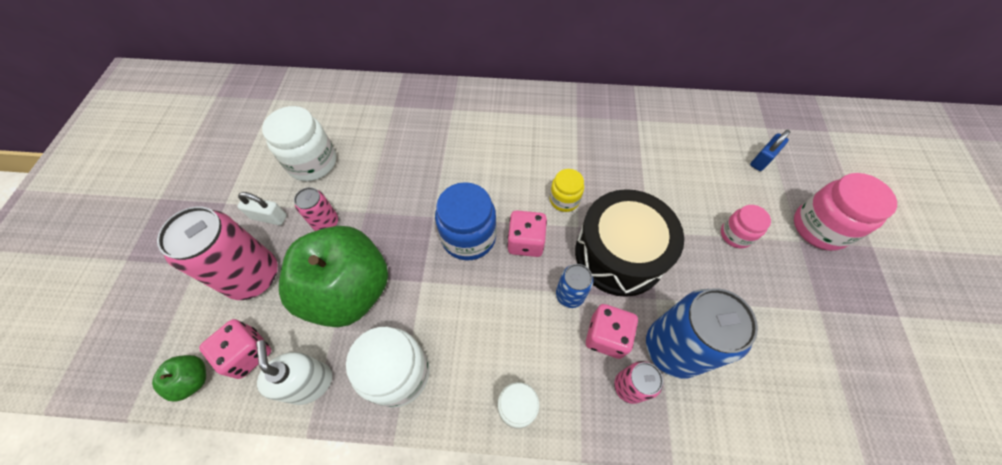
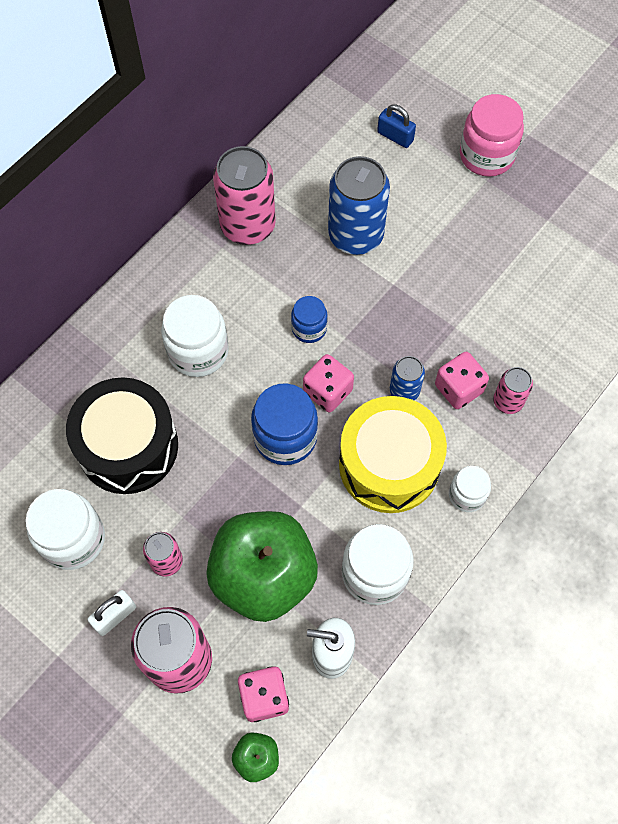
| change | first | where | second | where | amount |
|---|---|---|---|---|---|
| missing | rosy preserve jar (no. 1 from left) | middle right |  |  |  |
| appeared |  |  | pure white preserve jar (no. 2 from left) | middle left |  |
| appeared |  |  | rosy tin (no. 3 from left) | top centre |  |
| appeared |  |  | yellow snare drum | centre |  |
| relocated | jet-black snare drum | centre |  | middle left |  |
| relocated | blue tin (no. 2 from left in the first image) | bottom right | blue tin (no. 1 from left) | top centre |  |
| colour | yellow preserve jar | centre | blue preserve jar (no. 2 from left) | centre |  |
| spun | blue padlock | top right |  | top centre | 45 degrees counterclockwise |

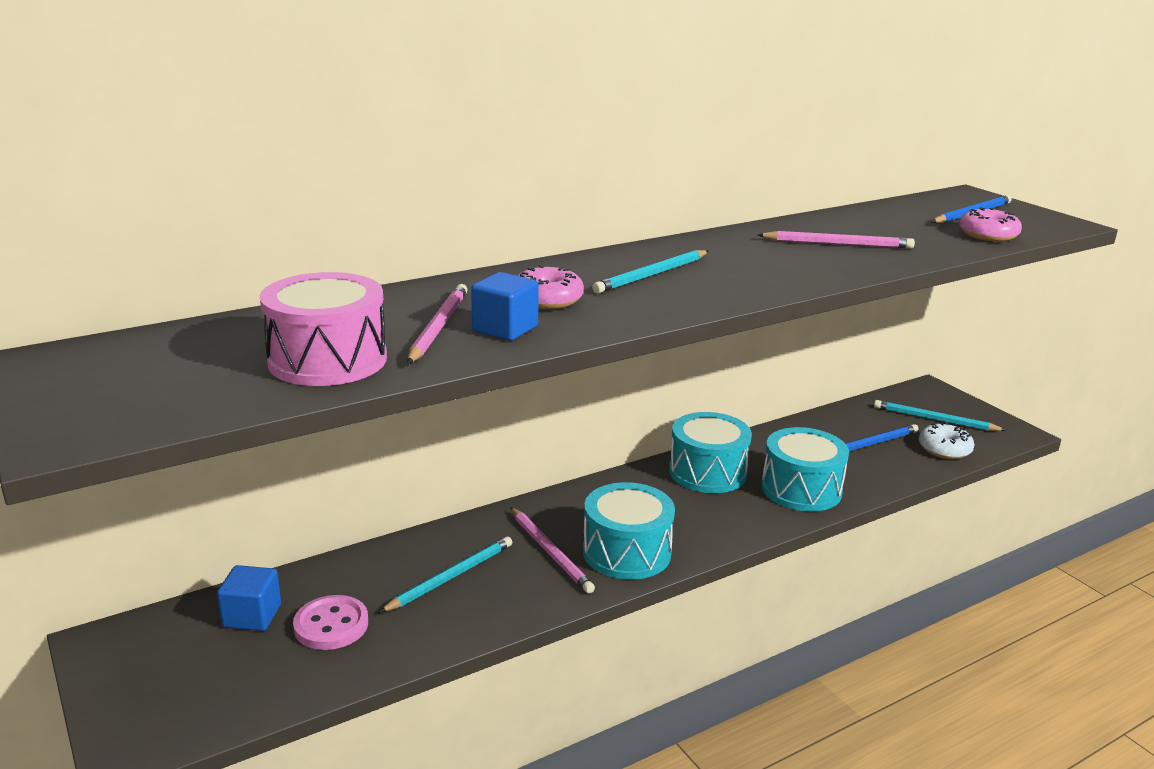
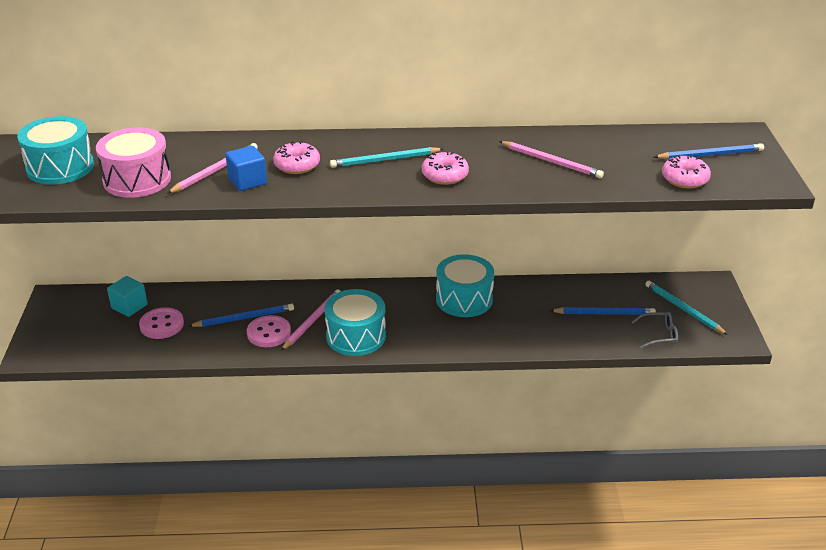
| change | first | where | second | where | amount |
|---|---|---|---|---|---|
| appeared |  |  | rosy shirt button (no. 2 from left) | middle left |  |
| appeared |  |  | rosy doughnut (no. 2 from left) | top centre |  |
| relocated | teal snare drum (no. 3 from left in the first image) | middle right | teal snare drum (no. 1 from left) | top left |  |
| exchanged | pure white doughnut | middle right | ash-grey spectacles | middle right |  |
| colour | blue block (no. 1 from left) | bottom left | teal block | middle left |  |
| colour | teal pencil (no. 1 from left) | bottom centre | blue pencil (no. 1 from left) | middle left |  |
| spun | rosy pencil (no. 2 from left) | bottom centre |  | centre | 150 degrees counterclockwise |

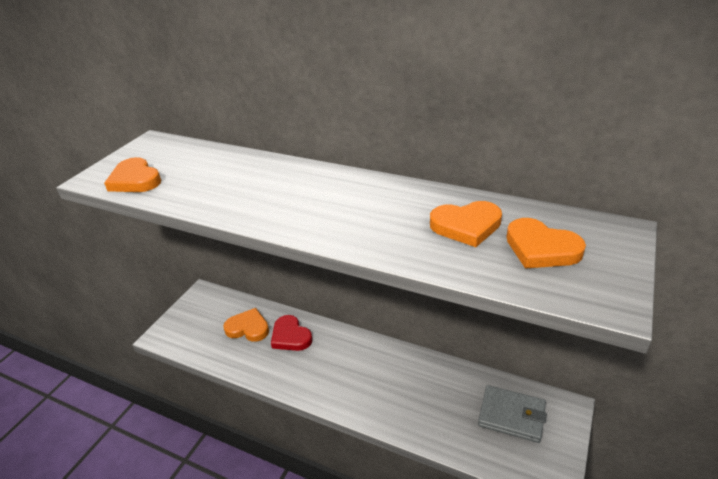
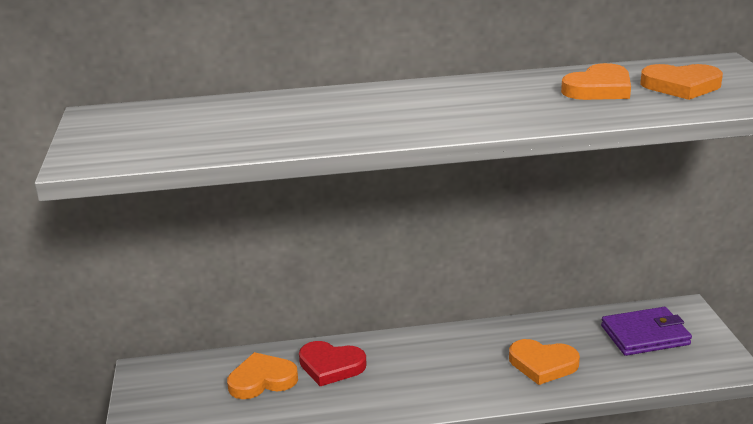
| change | first | where | second | where | amount |
|---|---|---|---|---|---|
| relocated | orange heart (no. 1 from left in the first image) | middle left | orange heart (no. 2 from left) | bottom right |  |
| colour | ash-grey card wallet | bottom right | purple card wallet | bottom right |  |

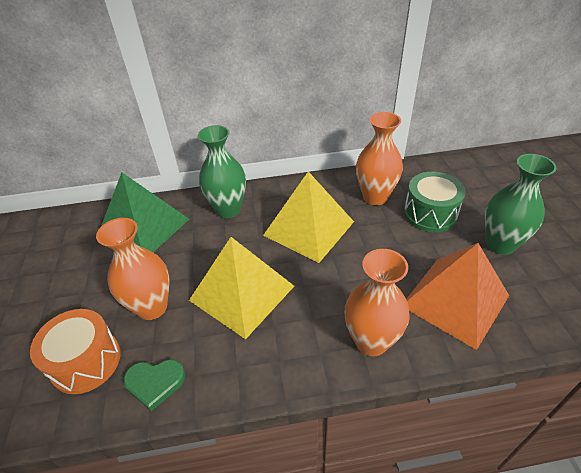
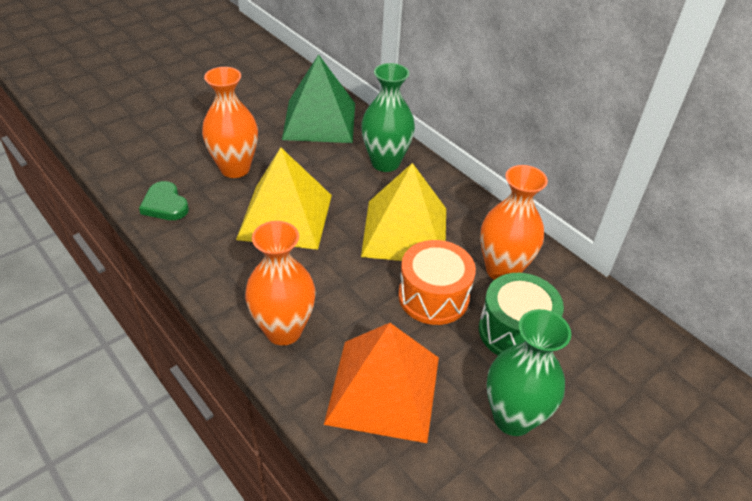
| change | first | where | second | where | amount |
|---|---|---|---|---|---|
| relocated | orange snare drum | bottom left |  | centre |  |

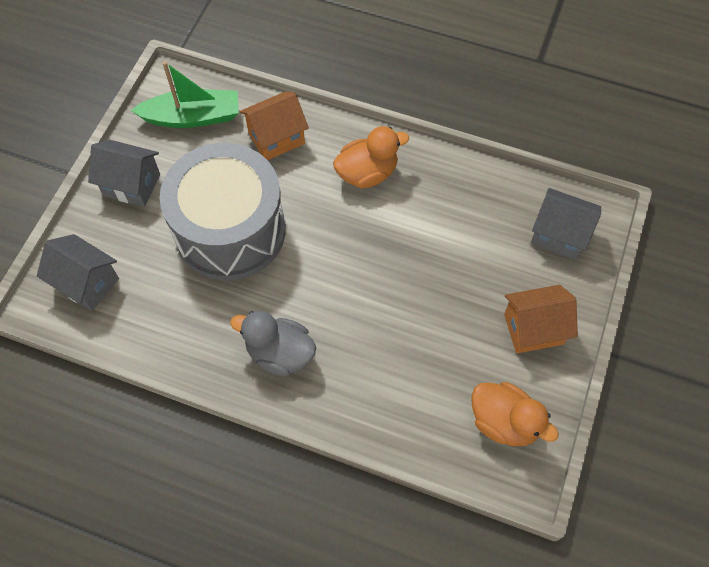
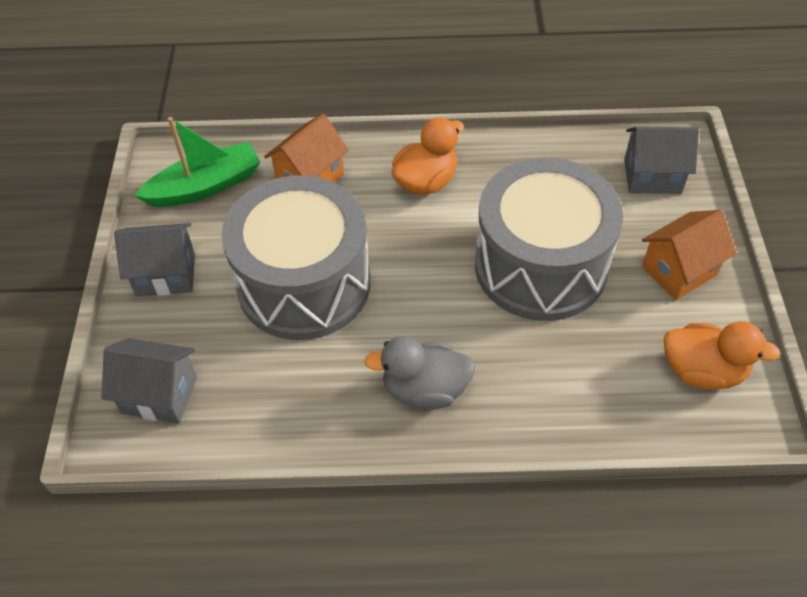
| change | first | where | second | where | amount |
|---|---|---|---|---|---|
| appeared |  |  | ash-grey snare drum (no. 2 from left) | middle right |  |

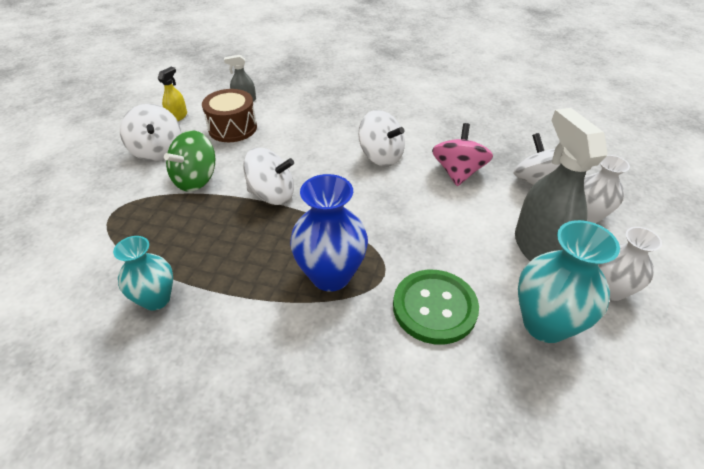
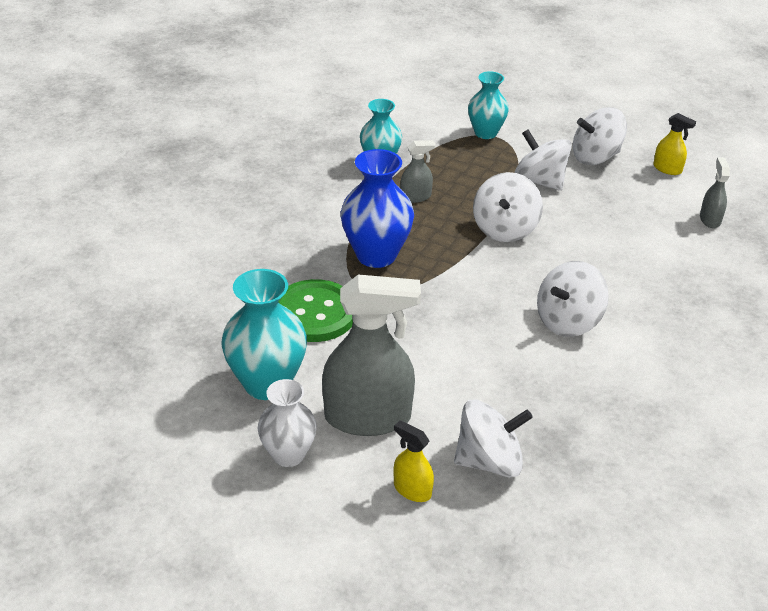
| change | first | where | second | where | amount |
|---|---|---|---|---|---|
| missing | dark brown snare drum | top left |  |  |  |
| missing | rosy spinning top | top centre |  |  |  |
| appeared |  |  | ash-grey spray cleaner (no. 2 from left) | top centre |  |
| appeared |  |  | teal tall vase (no. 3 from left) | top centre |  |
| exchanged | pure white tall vase (no. 1 from left) | middle right | yellow spray cleaner (no. 1 from left) | bottom centre |  |
| colour | green spinning top | middle left | pure white spinning top (no. 3 from left) | top right |  |

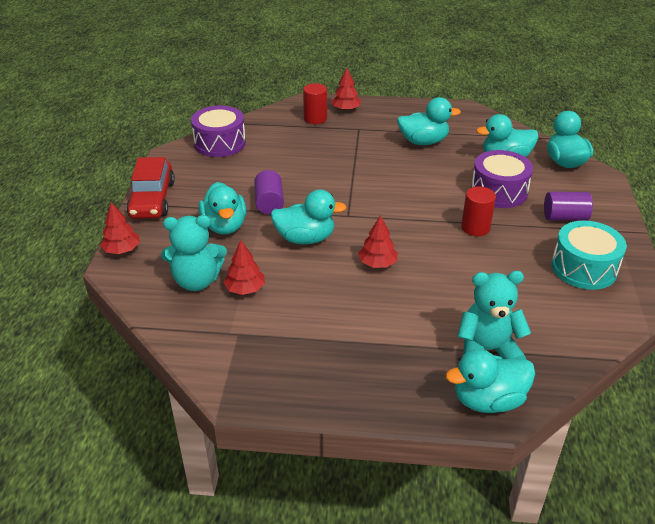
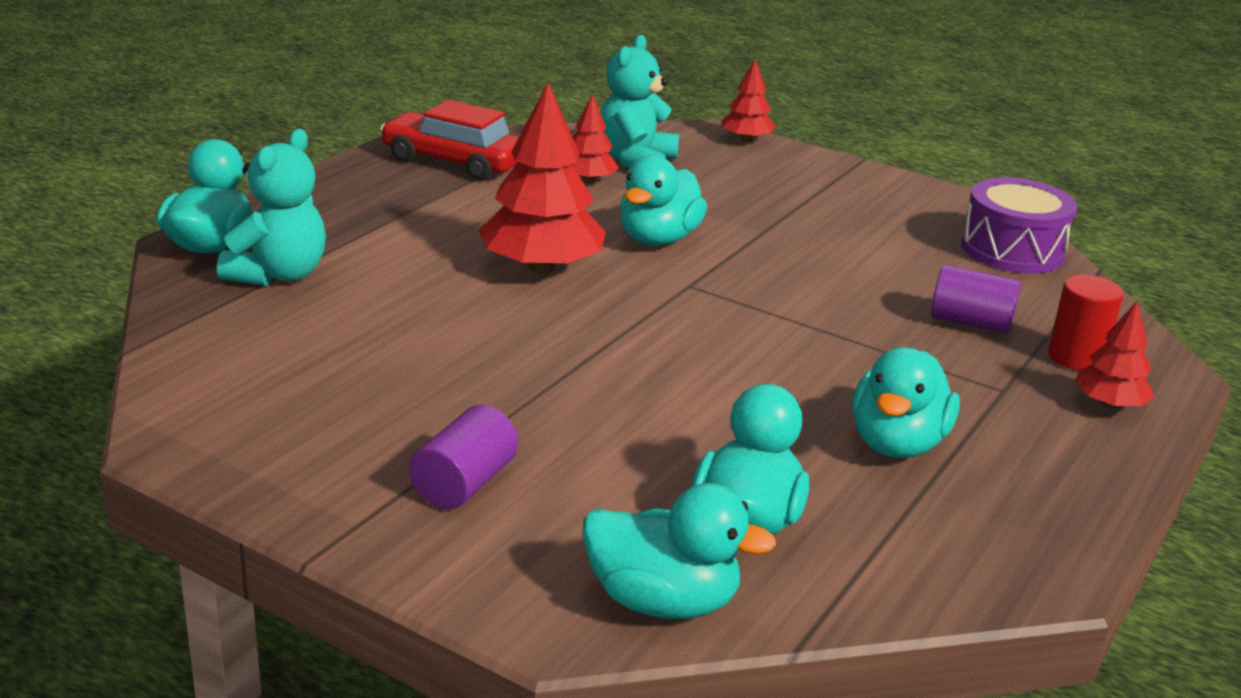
| change | first | where | second | where | amount |
|---|---|---|---|---|---|
| missing | teal toy duck (no. 1 from left) | centre |  |  |  |
| missing | crimson solid cylinder (no. 2 from left) | middle right |  |  |  |
| missing | purple snare drum (no. 2 from left) | middle right |  |  |  |
| missing | teal snare drum | middle right |  |  |  |
| relocated | crimson automobile | middle left |  | top centre |  |
| relocated | purple solid cylinder (no. 1 from left in the first image) | centre | purple solid cylinder (no. 2 from left) | middle right |  |
| size | crimson fir tree (no. 4 from left in the first image) | centre | crimson fir tree (no. 1 from left) | top centre | x1.87 |

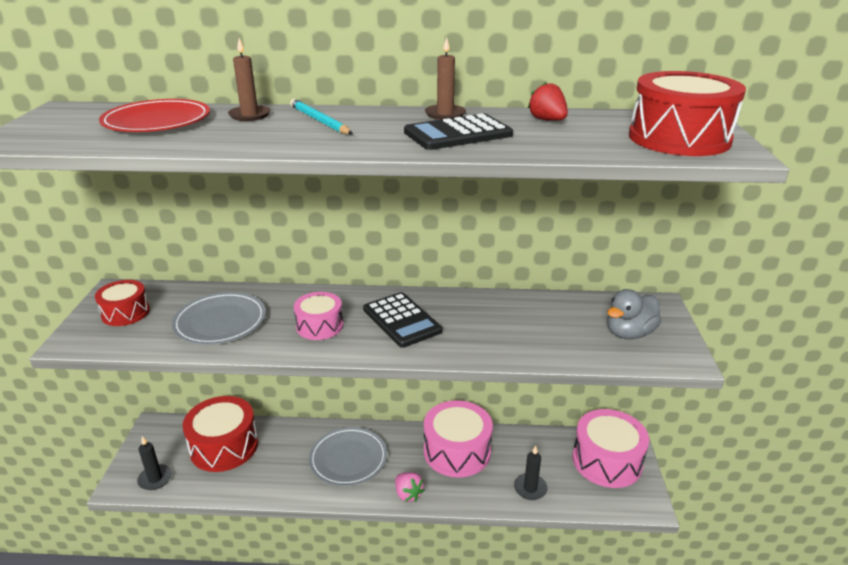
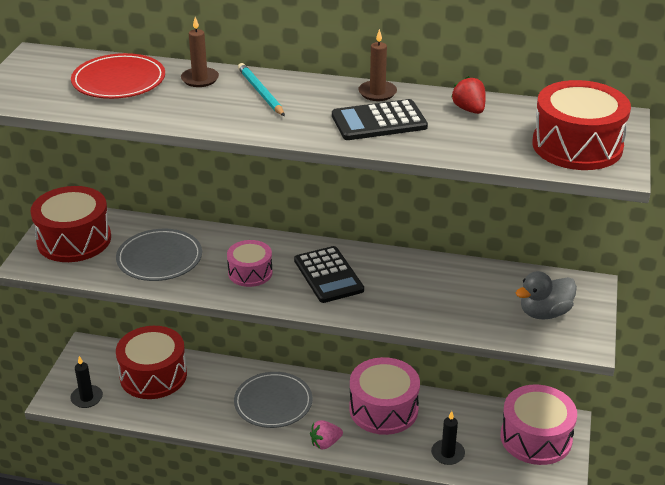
| change | first | where | second | where | amount |
|---|---|---|---|---|---|
| spun | rosy berry | bottom centre |  | bottom centre | 90 degrees clockwise |
| size | crimson snare drum (no. 1 from left) | middle left |  | middle left | x1.72 |

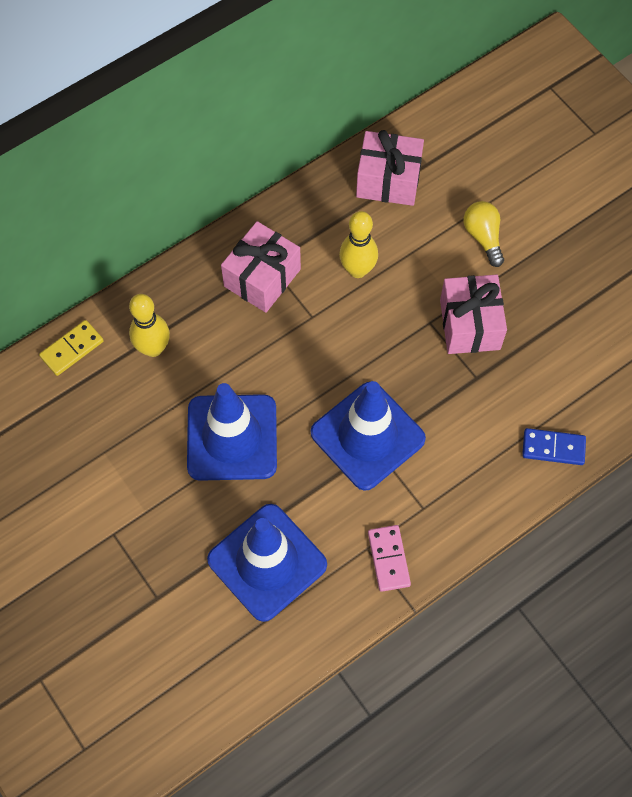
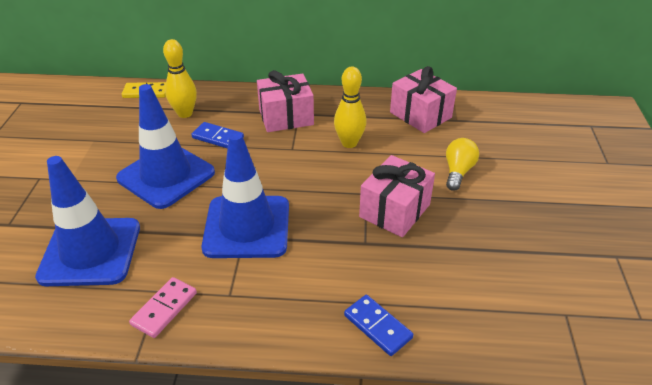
| change | first | where | second | where | amount |
|---|---|---|---|---|---|
| appeared |  |  | blue domino piece (no. 1 from left) | middle left |  |

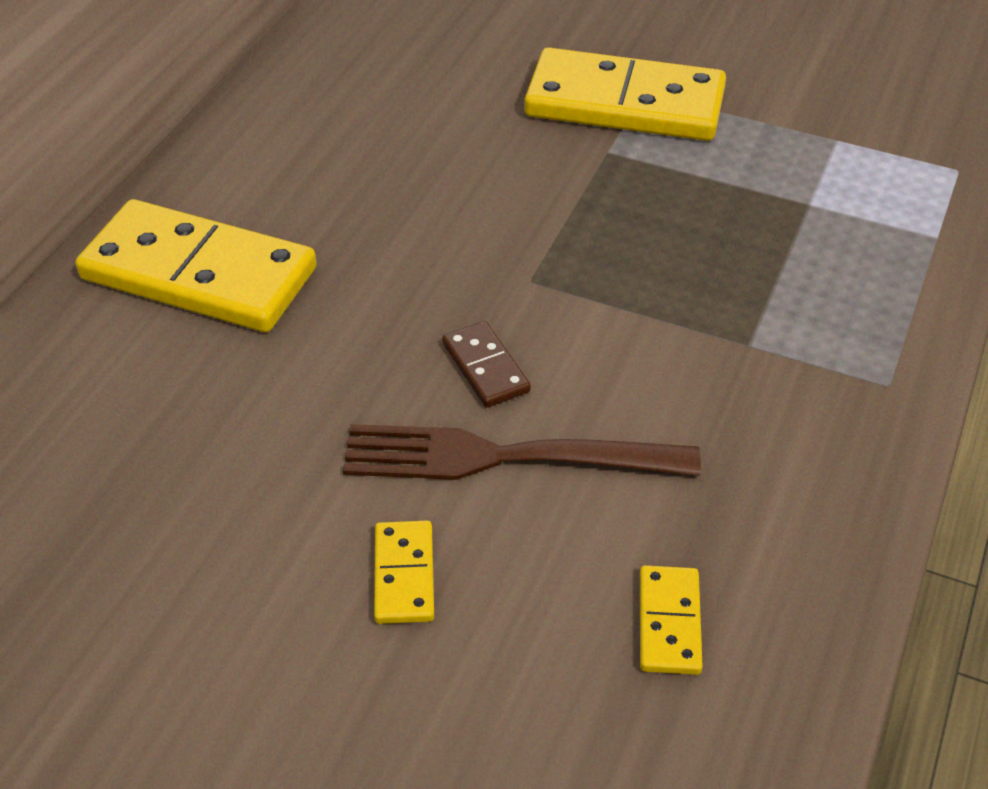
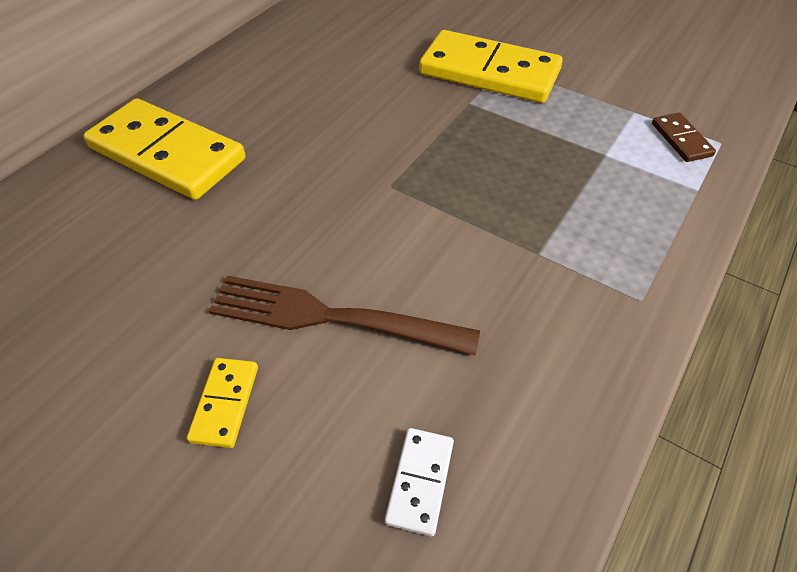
| change | first | where | second | where | amount |
|---|---|---|---|---|---|
| relocated | dark brown domino piece | centre |  | top right |  |
| colour | yellow domino piece (no. 4 from left) | bottom right | pure white domino piece | bottom centre |  |

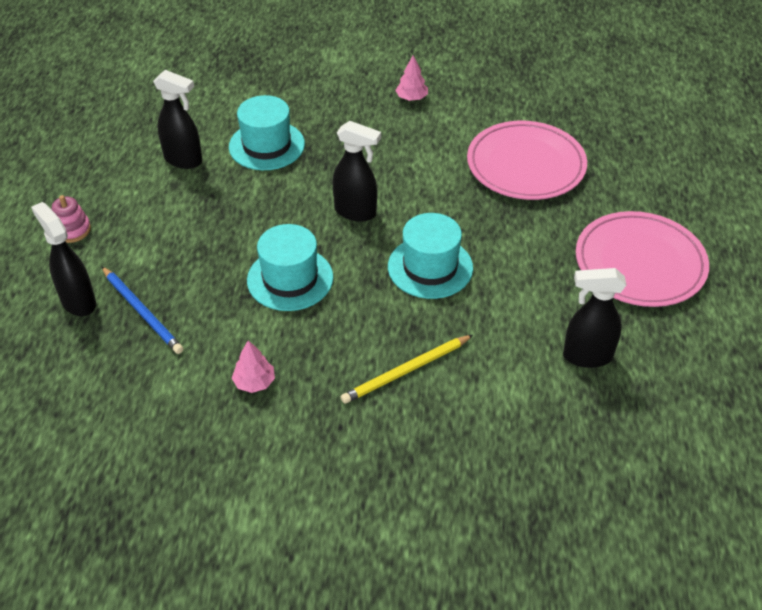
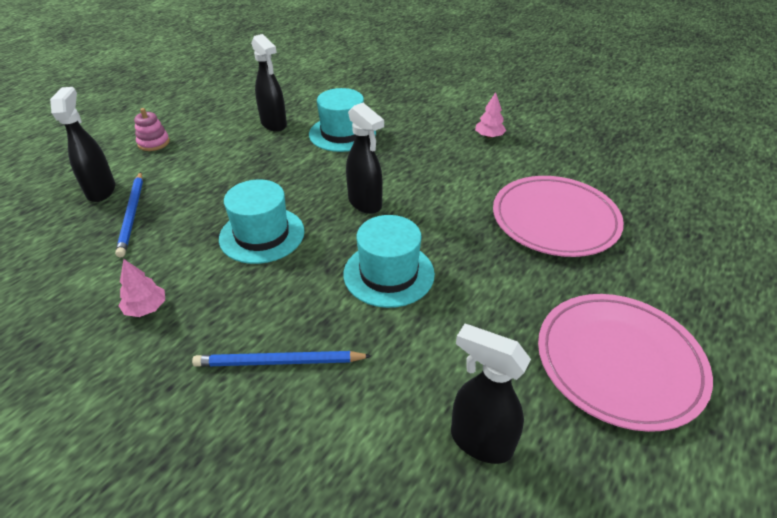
| change | first | where | second | where | amount |
|---|---|---|---|---|---|
| colour | yellow pencil | centre | blue pencil (no. 2 from left) | bottom centre |  |

